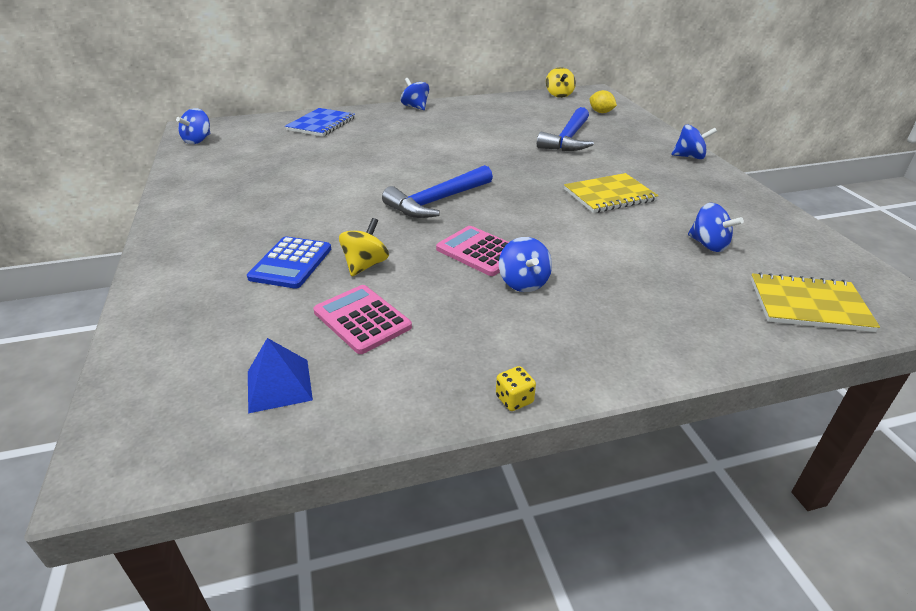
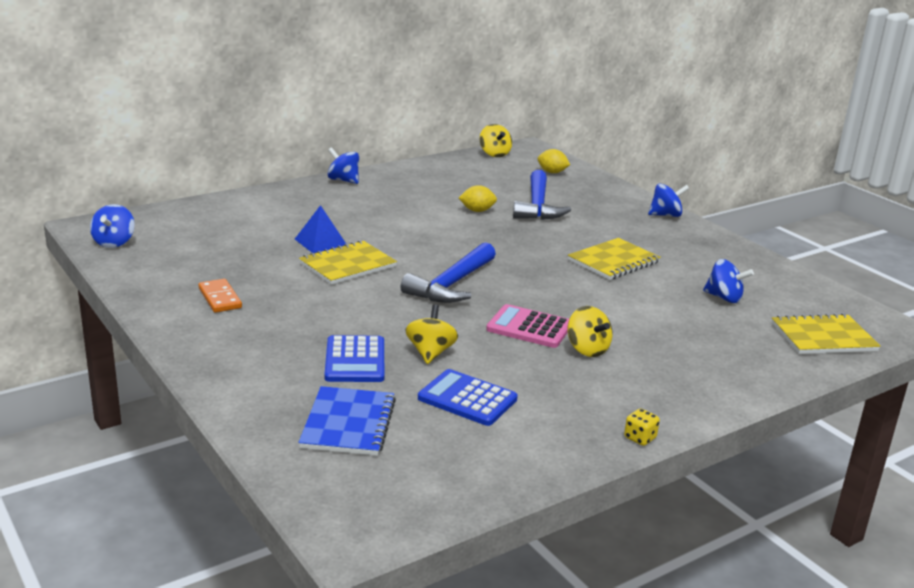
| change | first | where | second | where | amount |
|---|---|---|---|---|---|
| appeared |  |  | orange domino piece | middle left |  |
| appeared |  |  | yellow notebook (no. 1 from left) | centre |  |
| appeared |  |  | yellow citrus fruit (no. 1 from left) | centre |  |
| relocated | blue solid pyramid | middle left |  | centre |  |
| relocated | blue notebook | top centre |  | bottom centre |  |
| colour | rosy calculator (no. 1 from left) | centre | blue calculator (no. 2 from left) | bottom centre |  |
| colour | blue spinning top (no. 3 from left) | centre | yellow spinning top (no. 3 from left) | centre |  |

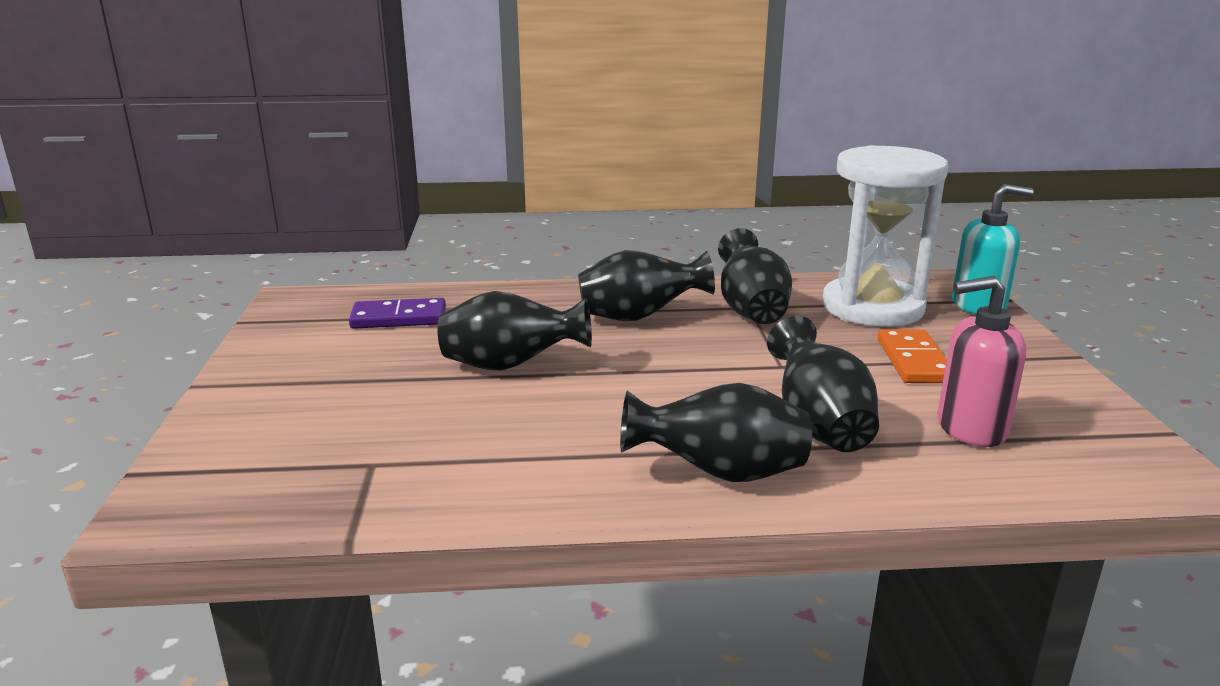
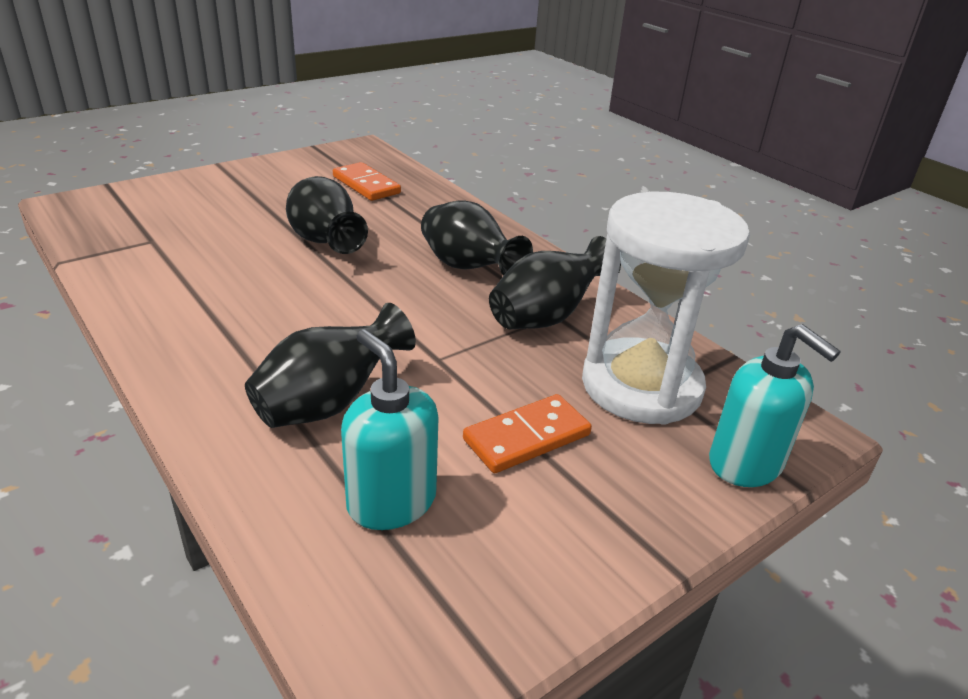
| change | first | where | second | where | amount |
|---|---|---|---|---|---|
| missing | jet-black tall vase (no. 3 from left) | centre |  |  |  |
| colour | purple domino piece | middle left | orange domino piece (no. 1 from left) | top centre |  |
| colour | rosy soap pump | middle right | teal soap pump (no. 1 from left) | centre |  |

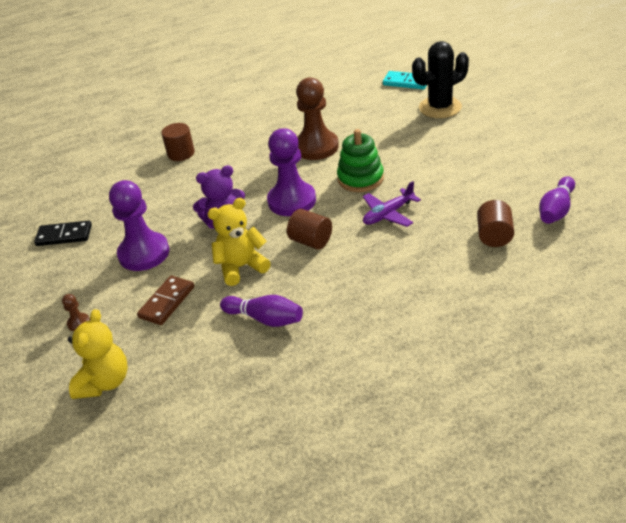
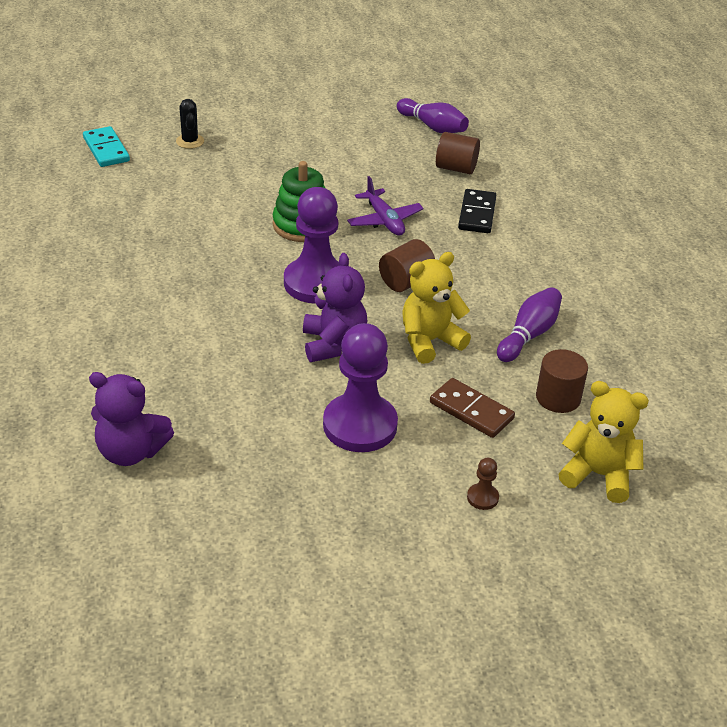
| change | first | where | second | where | amount |
|---|---|---|---|---|---|
| missing | dark brown chess pawn (no. 2 from left) | top centre |  |  |  |
| appeared |  |  | purple teddy (no. 1 from left) | middle left |  |
| relocated | jet-black domino piece | middle left |  | top centre |  |
| relocated | dark brown solid cylinder (no. 1 from left in the first image) | top left | dark brown solid cylinder (no. 3 from left) | middle right |  |
| spun | yellow teddy (no. 2 from left in the first image) | centre | yellow teddy (no. 1 from left) | centre | 75 degrees clockwise |
| spun | teal domino piece | top centre |  | top left | 60 degrees counterclockwise |
| size | jet-black prickly plant | top right |  | top left | x0.51 |

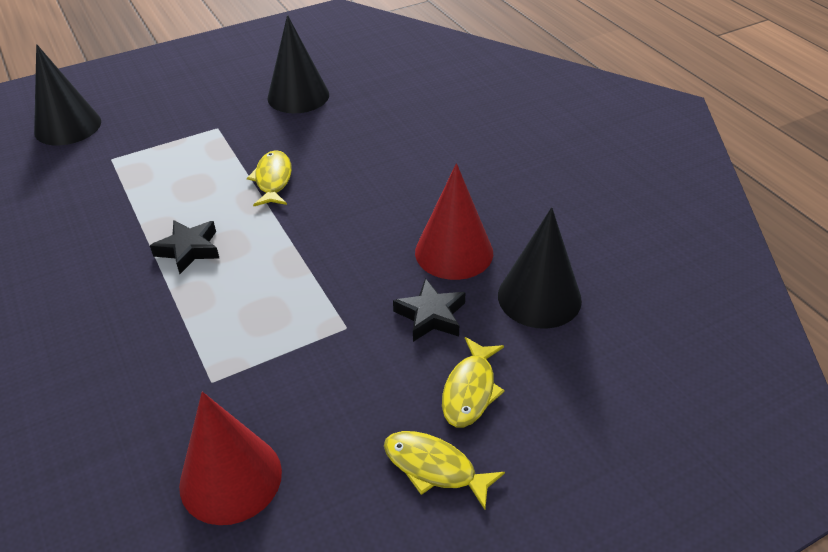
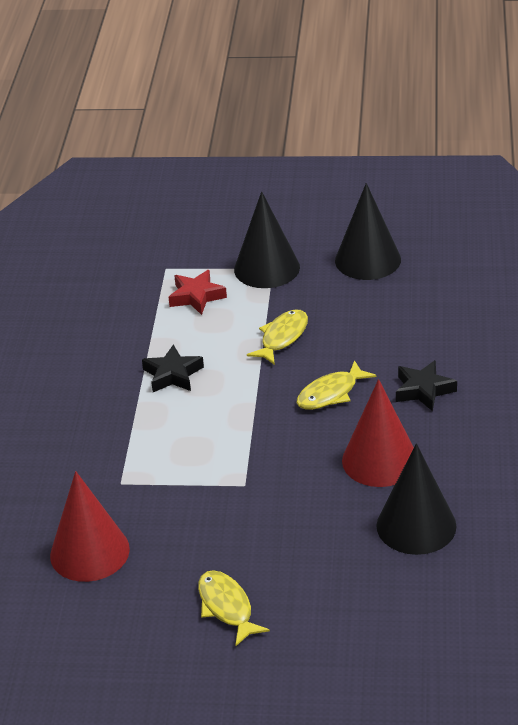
| change | first | where | second | where | amount |
|---|---|---|---|---|---|
| appeared |  |  | crimson five-pointed star | centre |  |
| relocated | jet-black solid cone (no. 1 from left) | top left |  | top centre |  |
| relocated | jet-black five-pointed star (no. 2 from left) | centre |  | middle right |  |
| relocated | yellow fish figure (no. 3 from left) | bottom centre |  | centre |  |

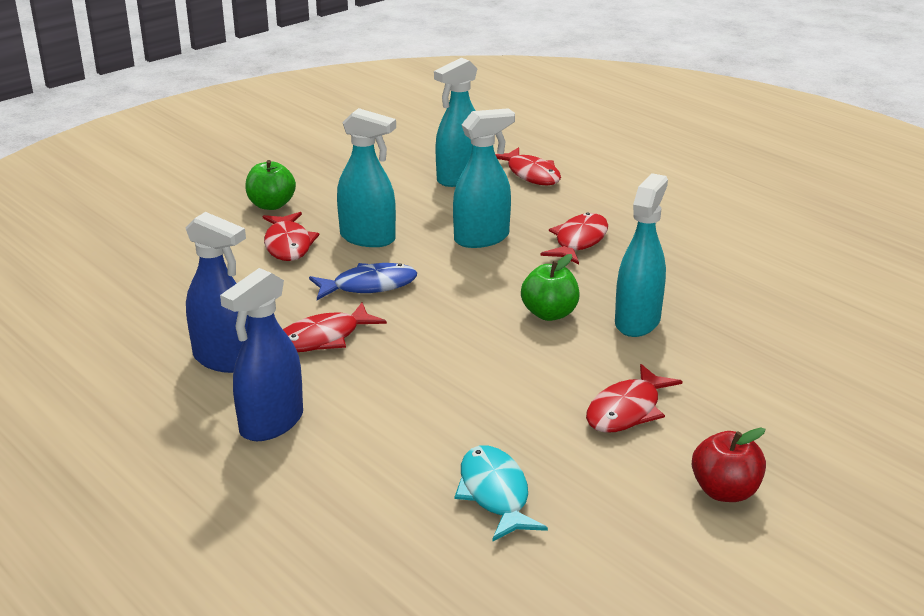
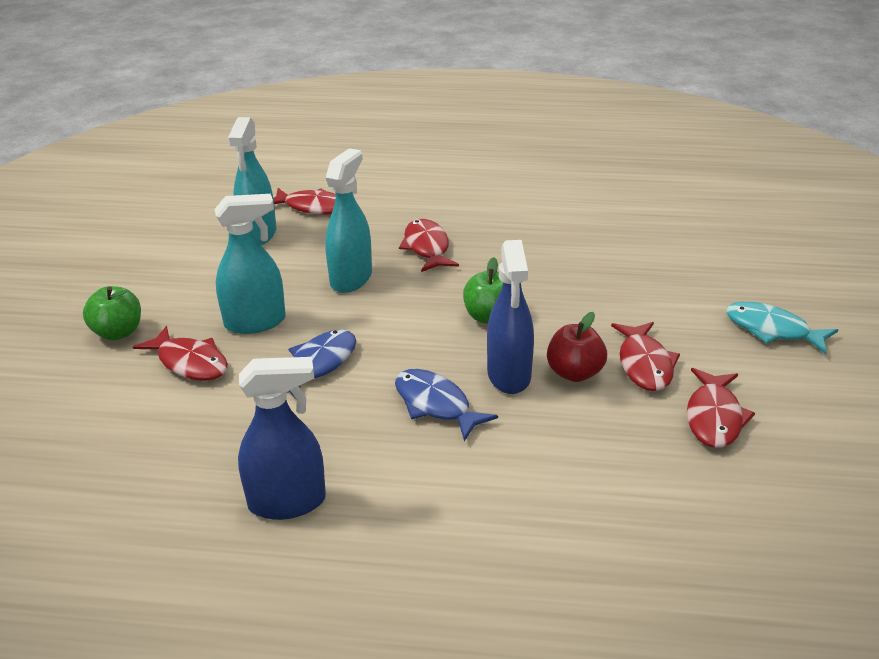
| change | first | where | second | where | amount |
|---|---|---|---|---|---|
| missing | teal spray cleaner (no. 4 from left) | middle right |  |  |  |
| appeared |  |  | blue fish figure (no. 2 from left) | centre |  |
| relocated | blue spray cleaner (no. 2 from left) | middle left |  | centre |  |
| relocated | crimson fish figure (no. 2 from left in the first image) | centre | crimson fish figure (no. 5 from left) | middle right |  |
| relocated | teal fish figure | bottom centre |  | middle right |  |
| relocated | crimson apple fruit | bottom right |  | centre |  |

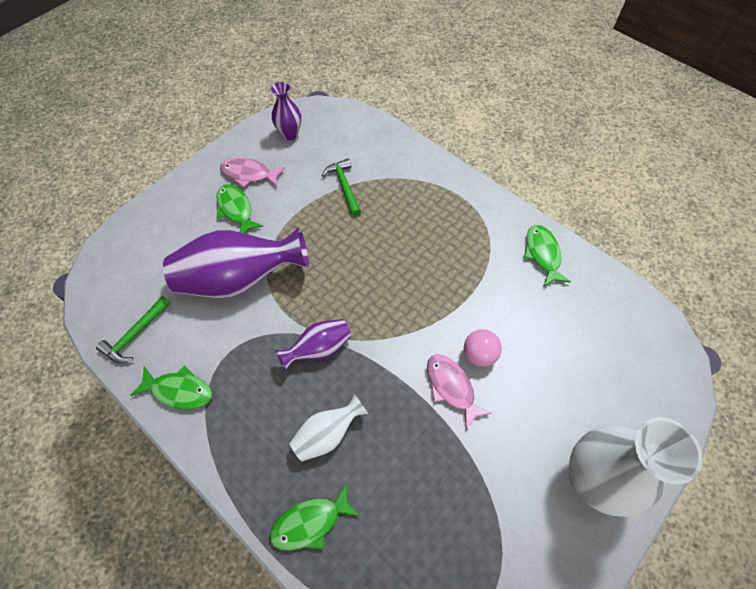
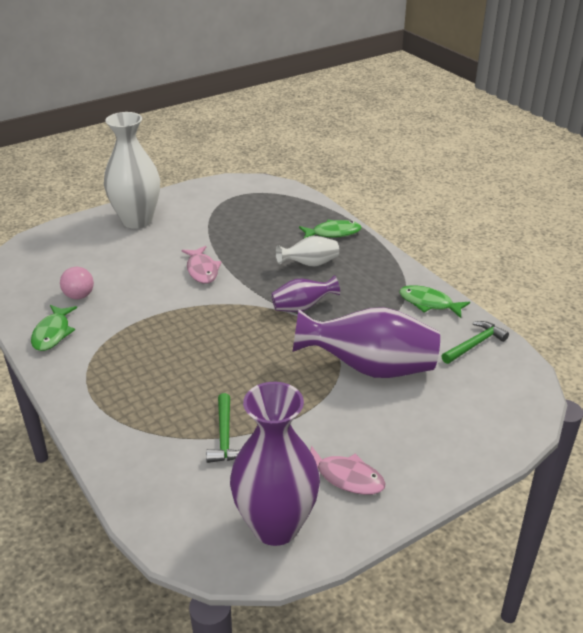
| change | first | where | second | where | amount |
|---|---|---|---|---|---|
| missing | green fish figure (no. 2 from left) | middle left |  |  |  |
| relocated | rosy play ball | centre |  | middle left |  |
| size | purple tall vase (no. 2 from left in the first image) | top centre | purple tall vase (no. 1 from left) | bottom centre | x1.92 |

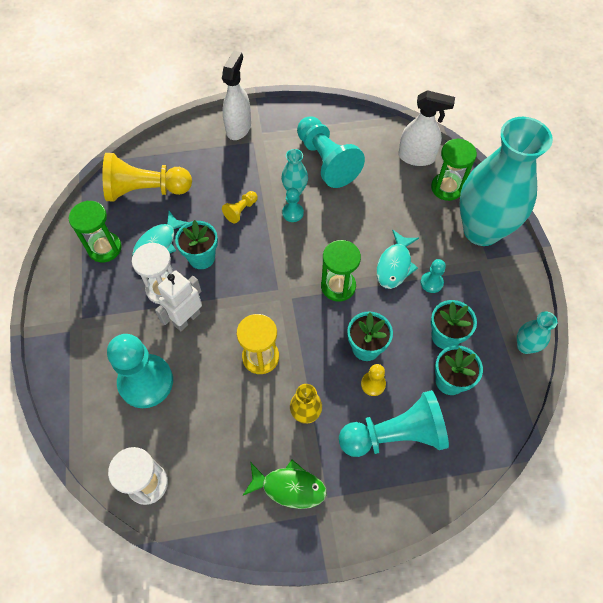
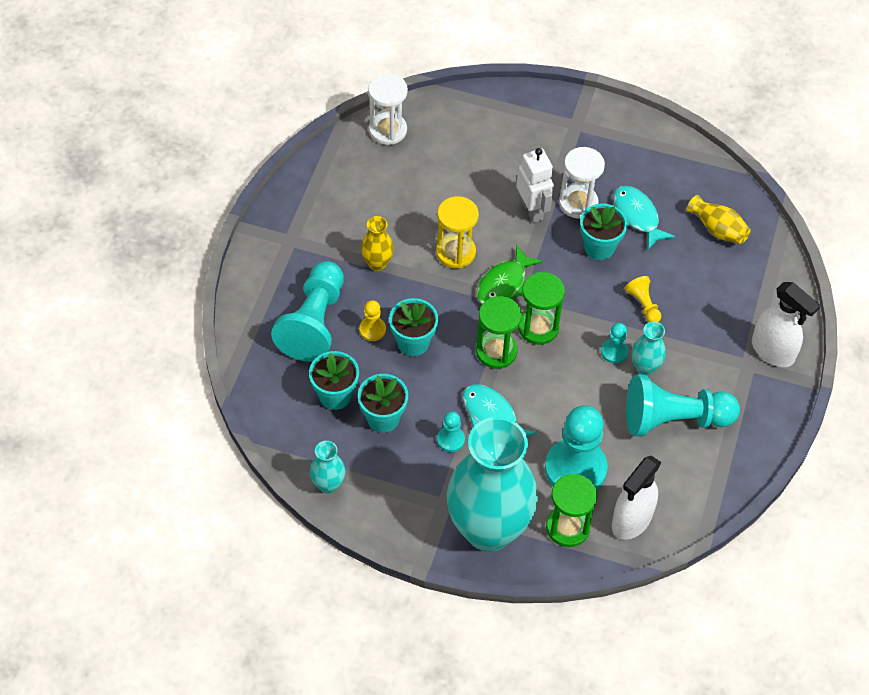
| change | first | where | second | where | amount |
|---|---|---|---|---|---|
| relocated | green sand timer (no. 1 from left in the first image) | middle left | green sand timer (no. 2 from left) | centre |  |
| relocated | teal chess pawn (no. 1 from left in the first image) | middle left | teal chess pawn (no. 3 from left) | centre |  |
| relocated | green fish figure | bottom centre |  | centre |  |
| exchanged | yellow chess pawn (no. 1 from left) | top left | yellow tall vase (no. 2 from left) | top right |  |

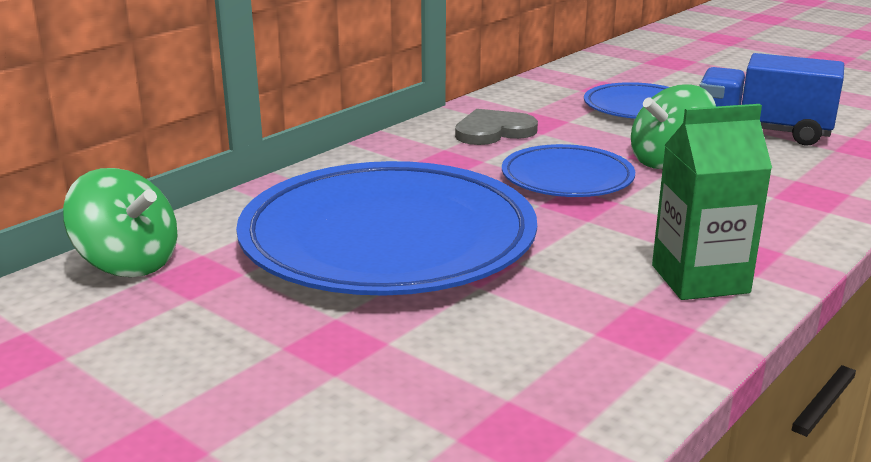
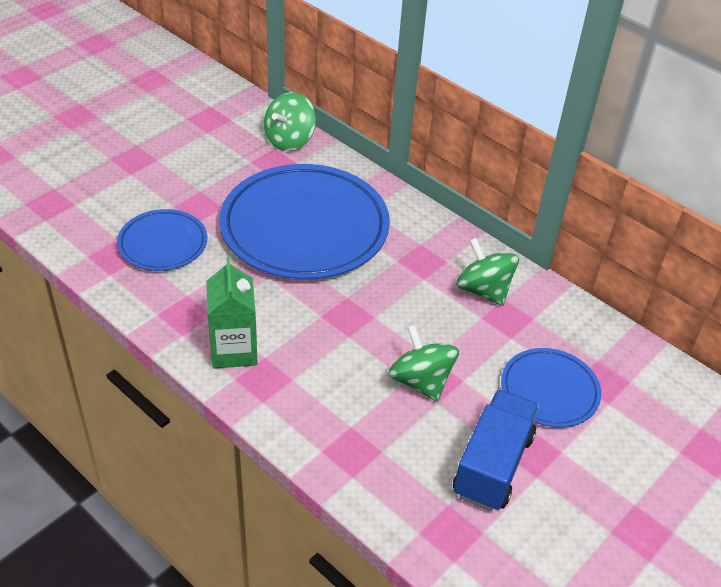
| change | first | where | second | where | amount |
|---|---|---|---|---|---|
| relocated | blue dinner plate (no. 2 from left in the first image) | centre | blue dinner plate (no. 1 from left) | middle left |  |
| exchanged | ash-grey heart | top centre | green spinning top (no. 3 from left) | middle right |  |

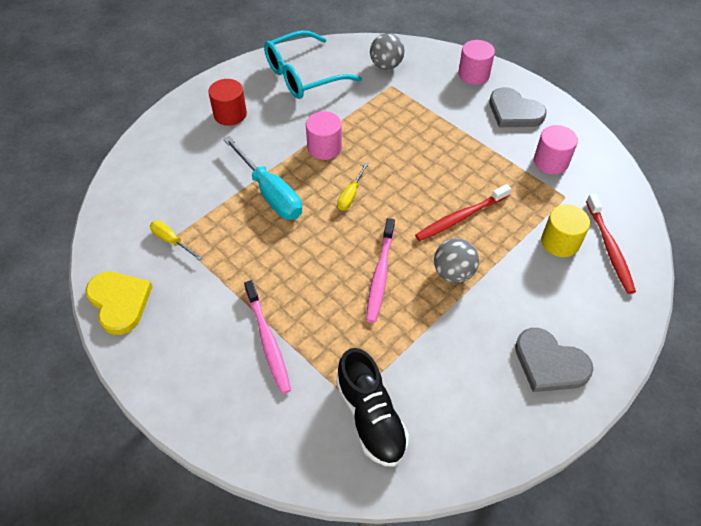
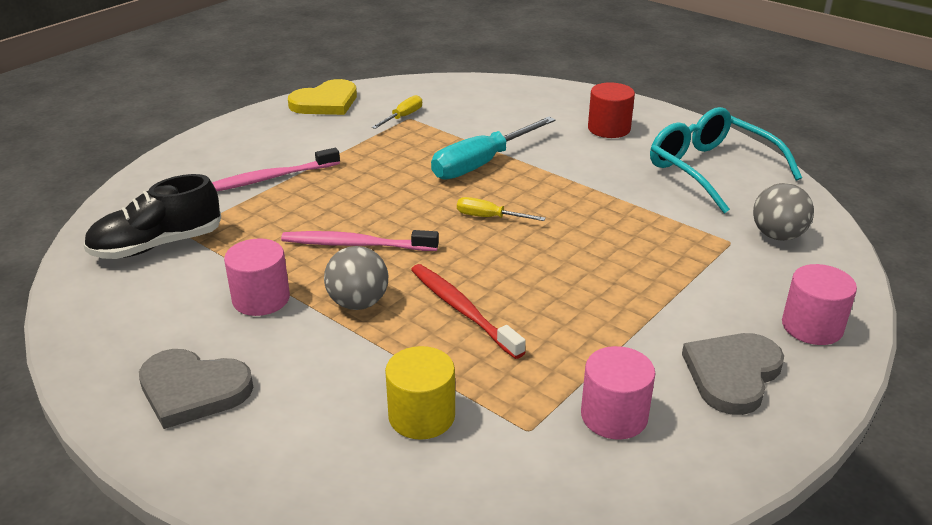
| change | first | where | second | where | amount |
|---|---|---|---|---|---|
| missing | crimson toothbrush (no. 2 from left) | middle right |  |  |  |
| relocated | rosy solid cylinder (no. 1 from left) | top centre |  | middle left |  |
| spun | ash-grey heart (no. 2 from left in the first image) | bottom right | ash-grey heart (no. 1 from left) | bottom left | 105 degrees counterclockwise |

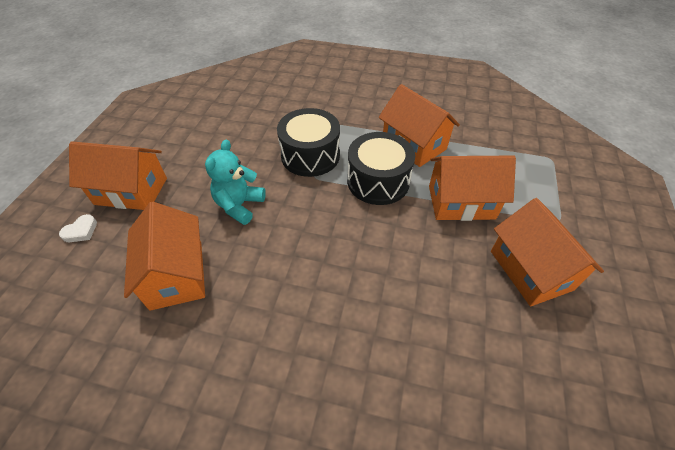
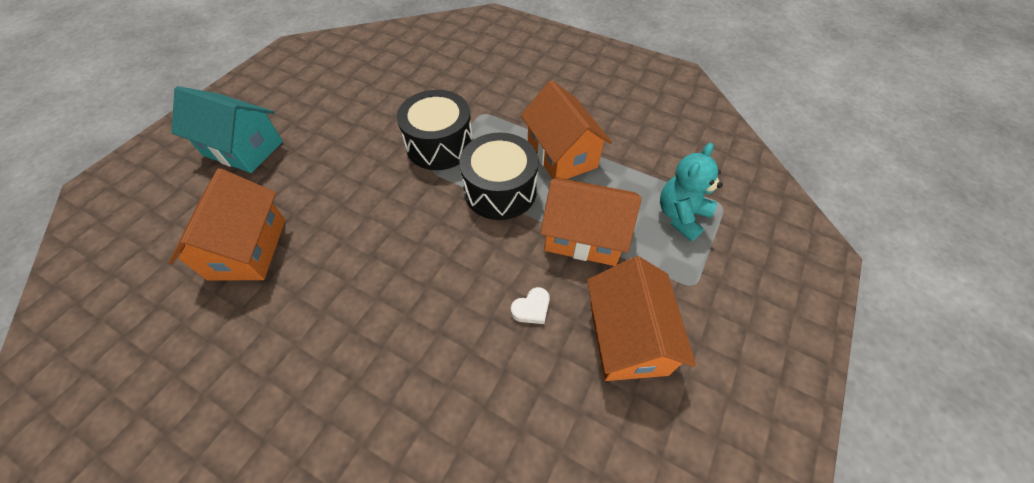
| change | first | where | second | where | amount |
|---|---|---|---|---|---|
| relocated | pure white heart | middle left |  | centre |  |
| relocated | teal teddy | centre |  | middle right |  |
| colour | orange house (no. 1 from left) | middle left | teal house | top left |  |

